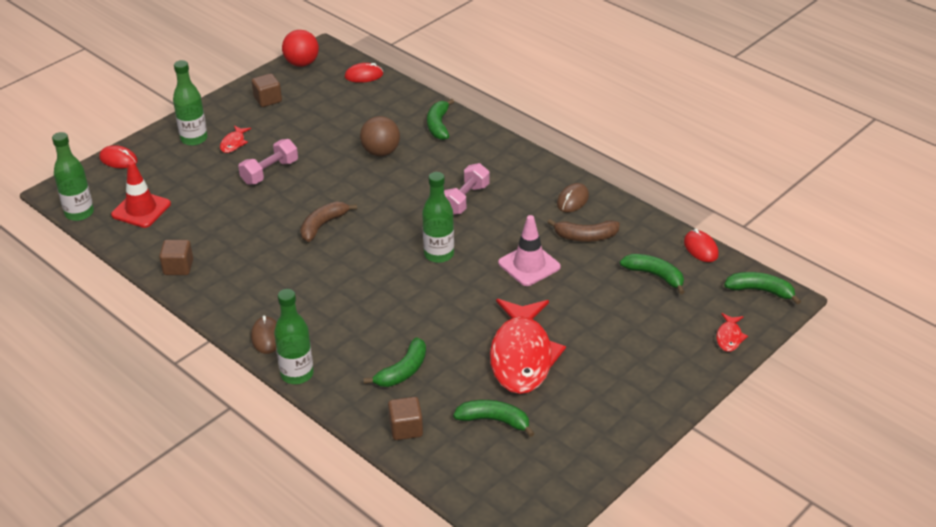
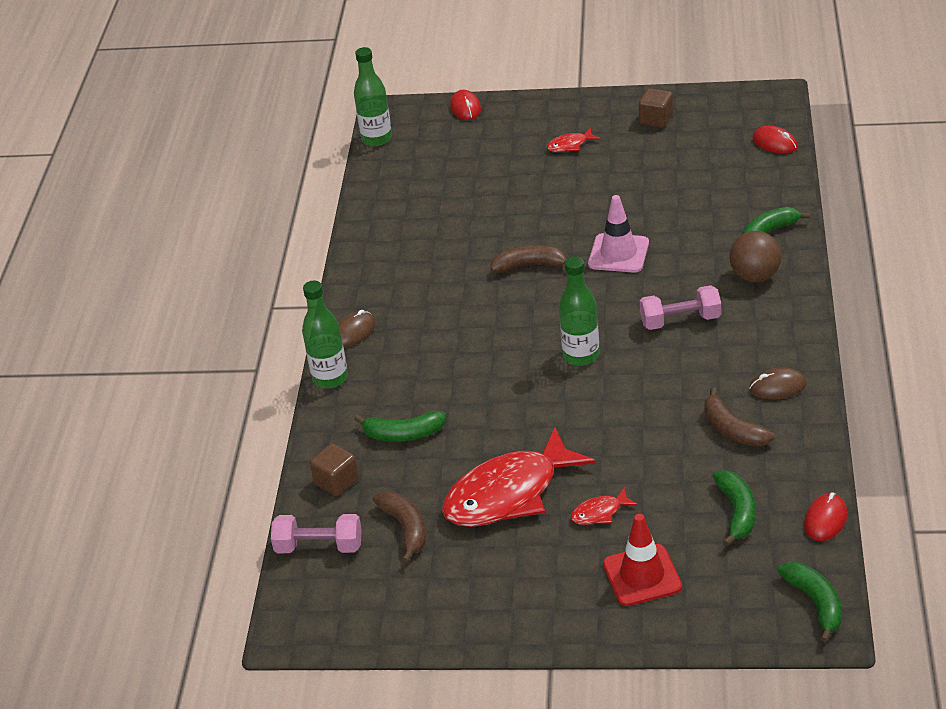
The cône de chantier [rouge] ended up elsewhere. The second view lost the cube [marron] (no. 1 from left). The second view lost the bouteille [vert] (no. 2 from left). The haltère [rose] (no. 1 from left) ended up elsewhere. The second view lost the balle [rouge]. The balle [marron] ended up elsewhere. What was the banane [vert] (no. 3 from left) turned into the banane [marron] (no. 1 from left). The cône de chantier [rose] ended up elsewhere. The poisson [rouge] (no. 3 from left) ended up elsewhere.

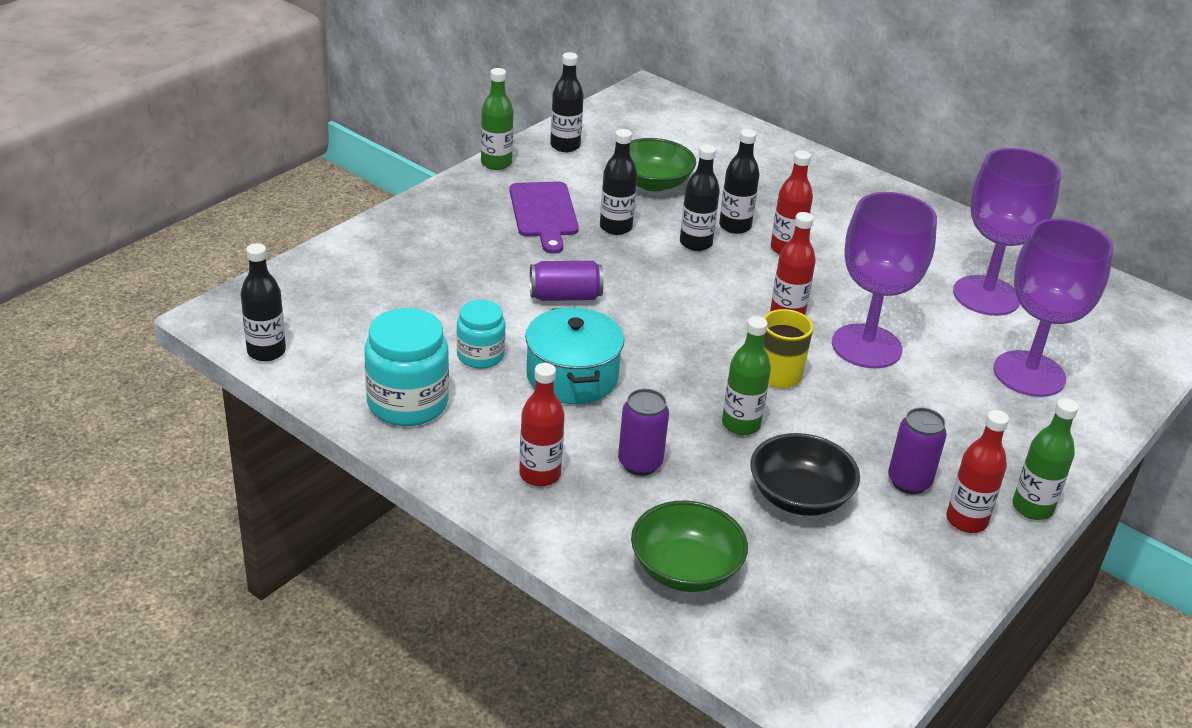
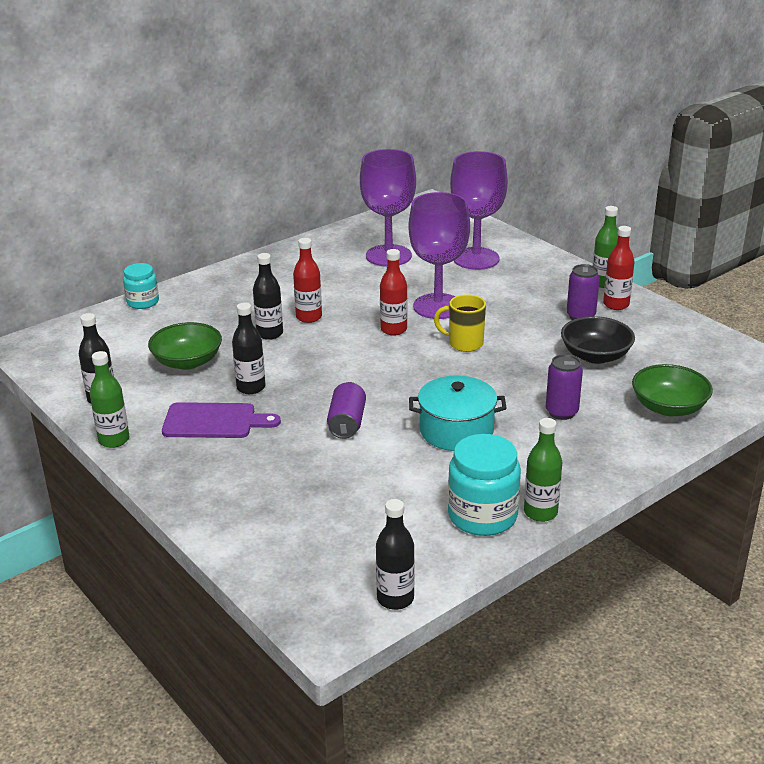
The bocal [turquoise] (no. 2 from left in the first image) ended up elsewhere. The second view lost the bouteille [rouge] (no. 1 from left). The second view lost the bouteille [noir] (no. 4 from left). The bouteille [vert] (no. 2 from left) ended up elsewhere.

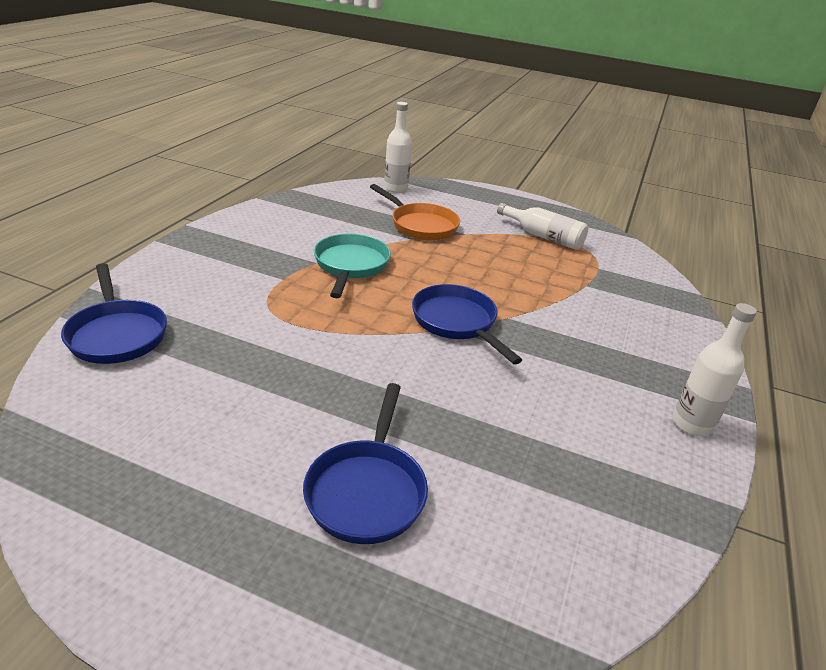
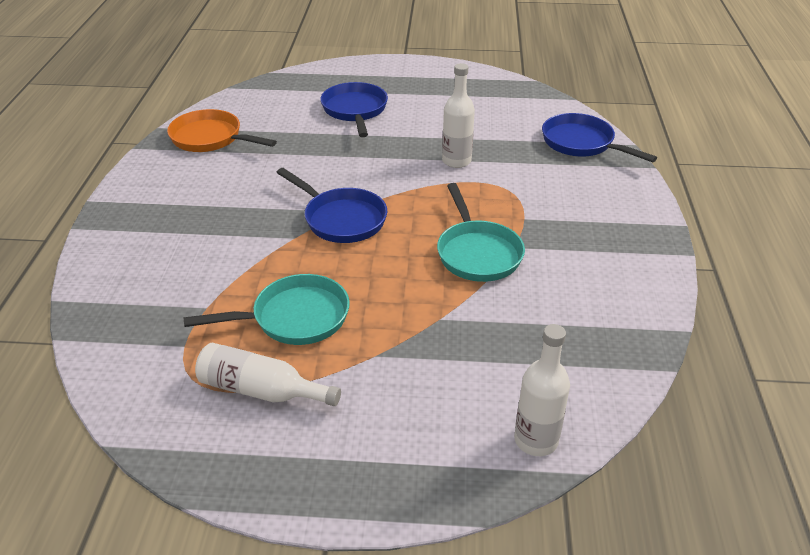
The poêle [orange] ended up elsewhere. The bouteille [blanc] (no. 3 from left in the first image) ended up elsewhere. The second view gained the poêle [turquoise] (no. 1 from left).

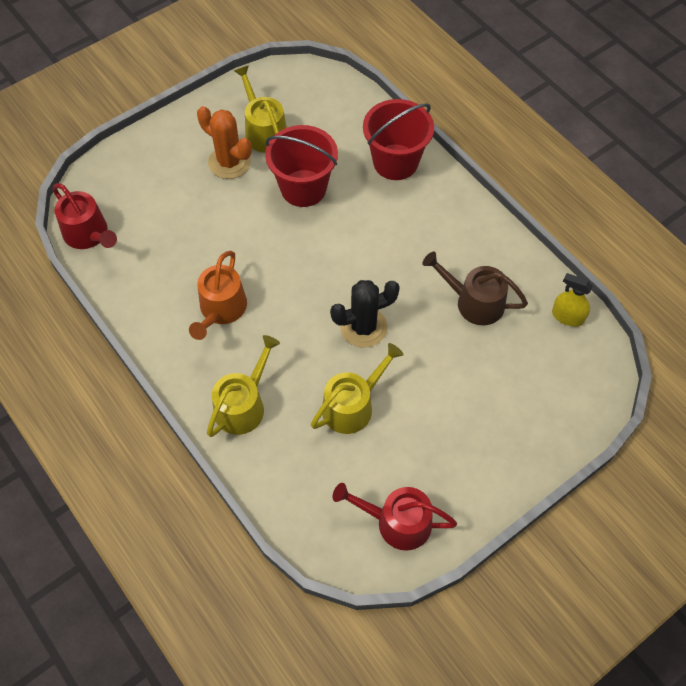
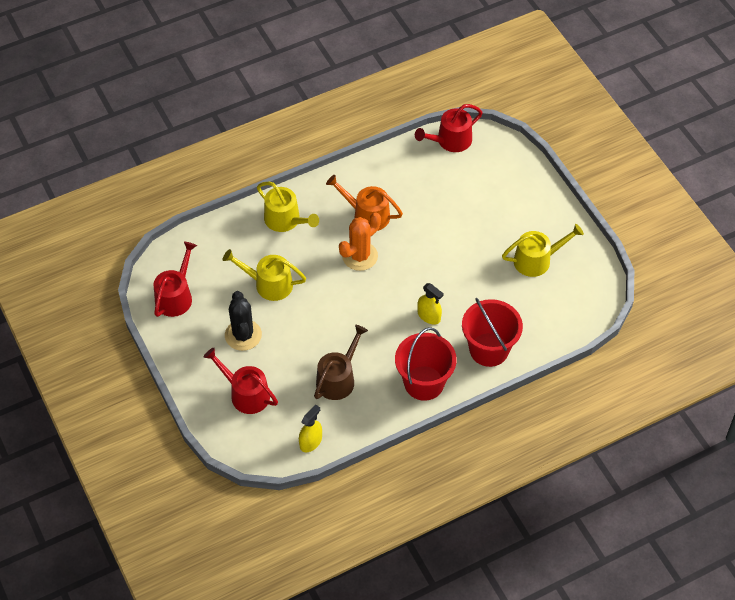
The cactus [orange] ended up elsewhere. The seau [rouge] (no. 1 from left) ended up elsewhere. The arrosoir [jaune] (no. 3 from left in the first image) ended up facing another way, 135 degrees clockwise from before. The cactus [noir] ended up elsewhere. The second view gained the arrosoir [rouge] (no. 2 from left). The second view gained the vaporisateur [jaune] (no. 2 from left).

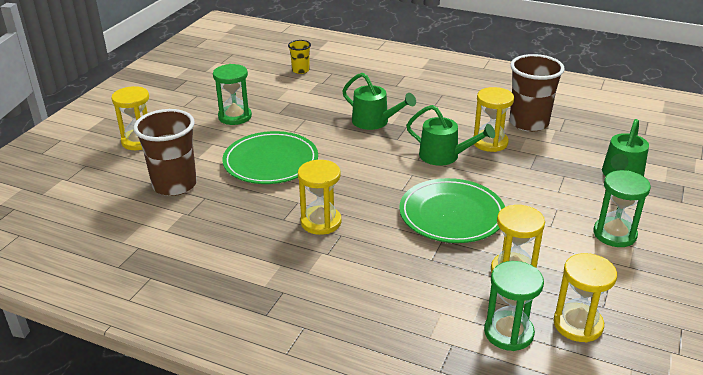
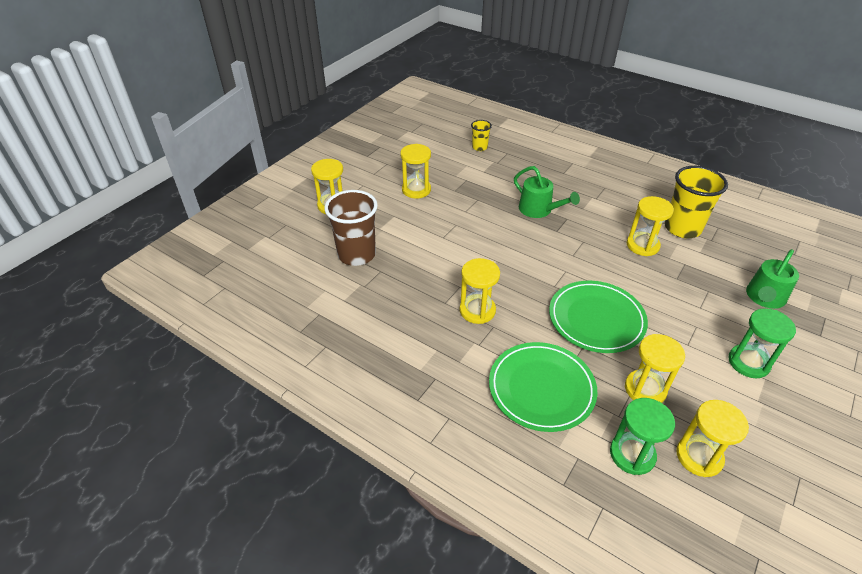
What was the sablier [vert] (no. 1 from left) turned into the sablier [jaune] (no. 2 from left). The assiette [vert] (no. 1 from left) ended up elsewhere. The second view lost the arrosoir [vert] (no. 2 from left). What was the gobelet [marron] (no. 2 from left) turned into the gobelet [jaune] (no. 2 from left).

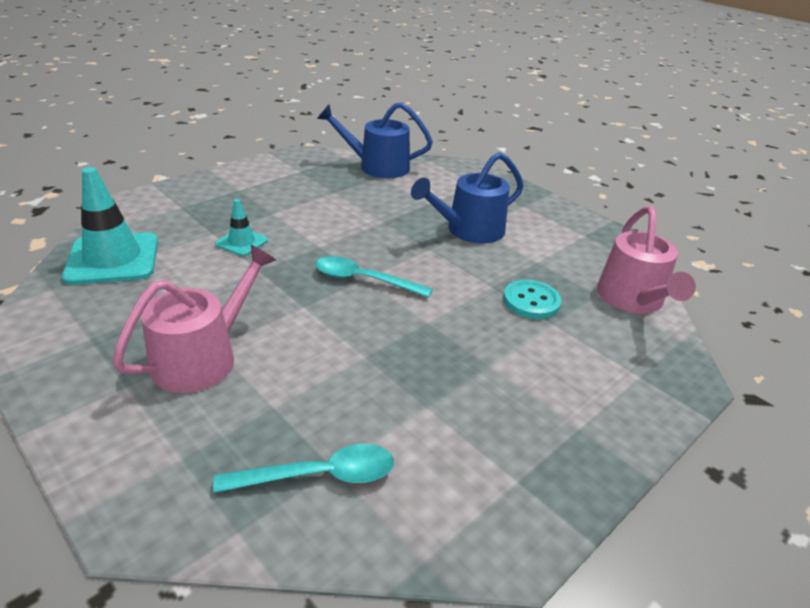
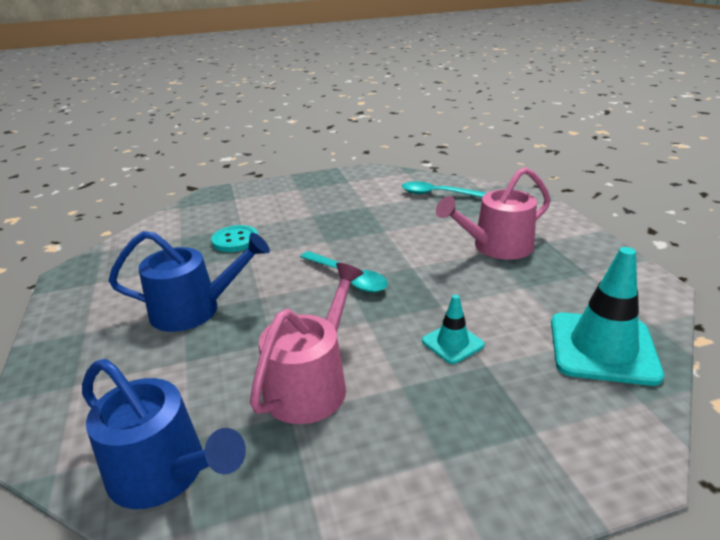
The arrosoir [rose] (no. 2 from left in the first image) ended up elsewhere.

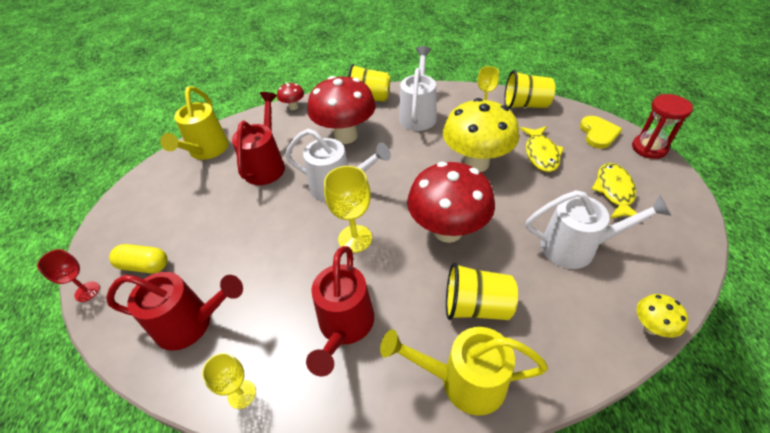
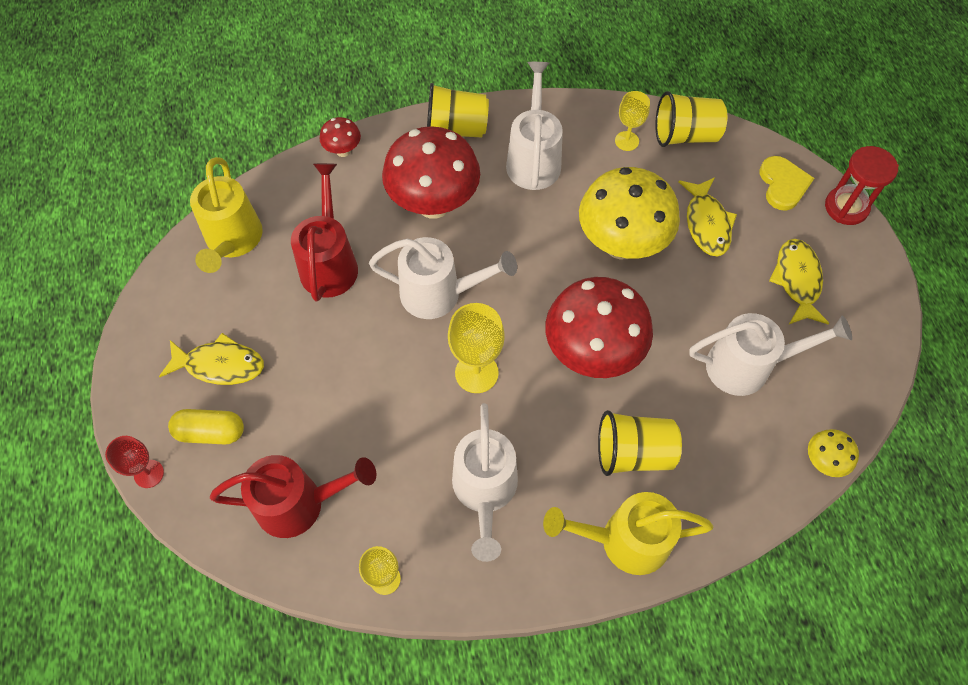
What was the arrosoir [rouge] (no. 3 from left) turned into the arrosoir [blanc] (no. 2 from left). The second view gained the poisson [jaune] (no. 1 from left).

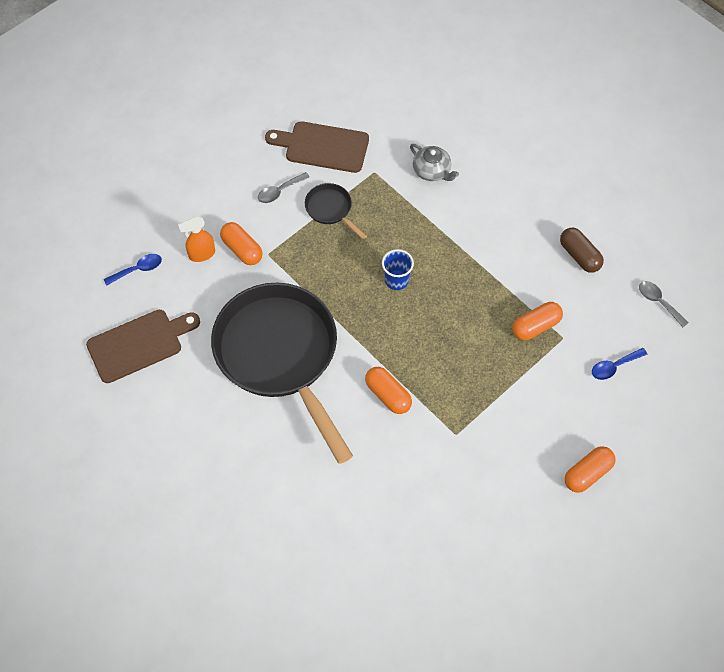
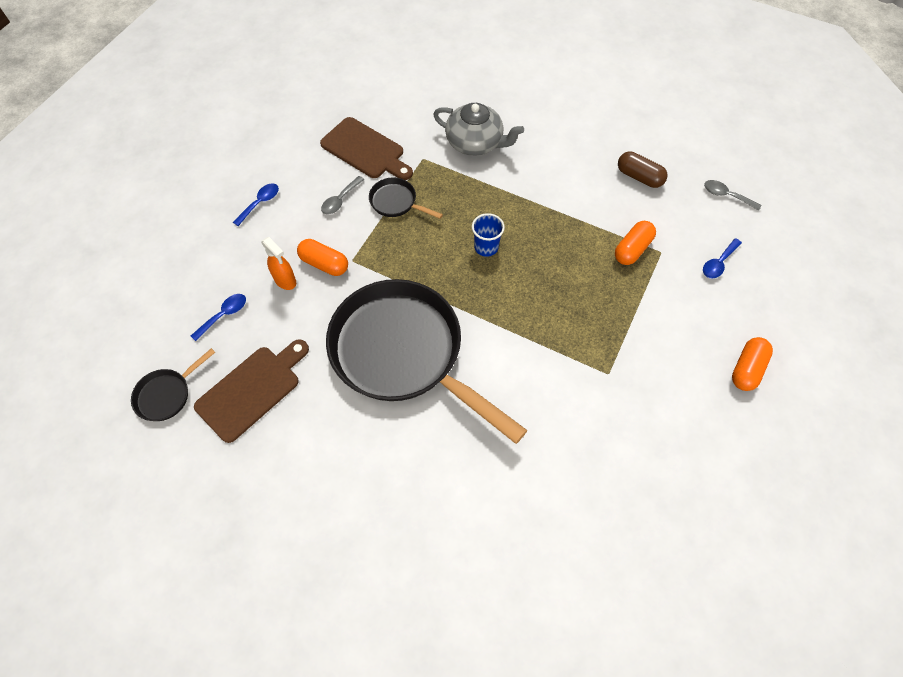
The vaporisateur [orange] ended up facing another way, 90 degrees counterclockwise from before. The planche à découper [marron] (no. 2 from left) ended up facing another way, 135 degrees counterclockwise from before. The second view lost the gélule [orange] (no. 2 from left). The size of the théière [gris] changed by a factor of 1.54. The second view gained the poêle [noir] (no. 1 from left). The second view gained the cuillère [bleu] (no. 2 from left).

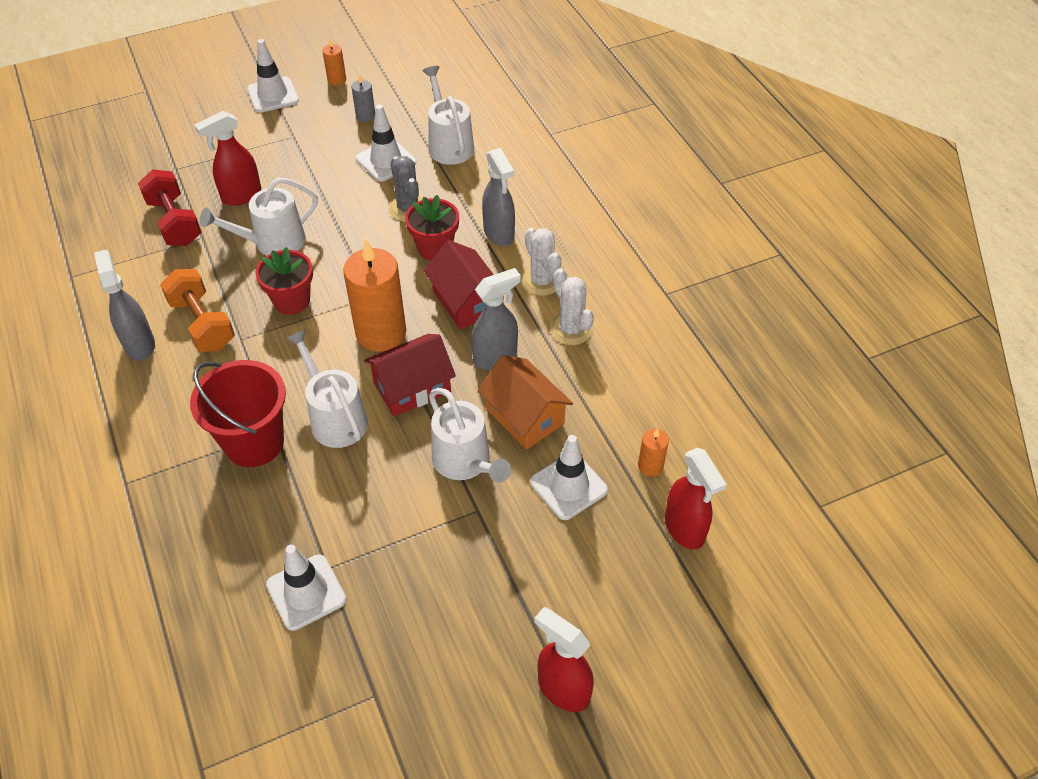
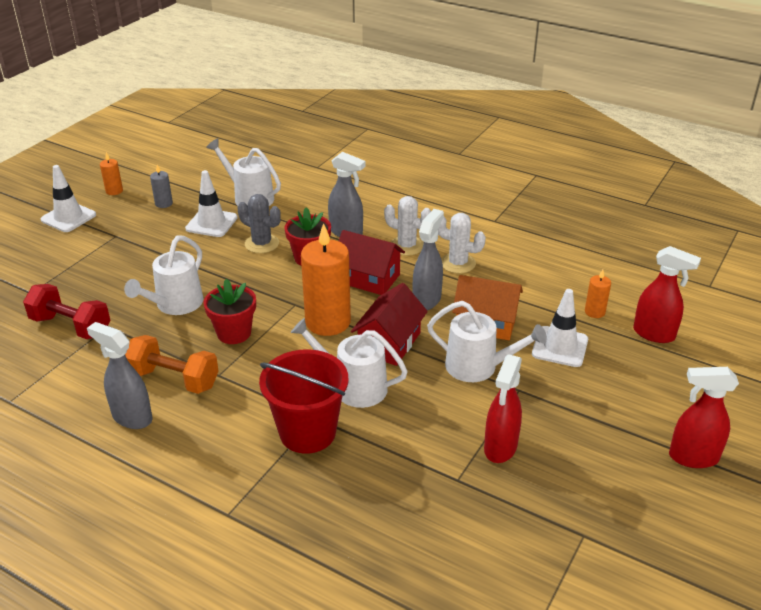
The vaporisateur [rouge] (no. 1 from left) ended up elsewhere. The second view lost the cône de chantier [blanc] (no. 2 from left).

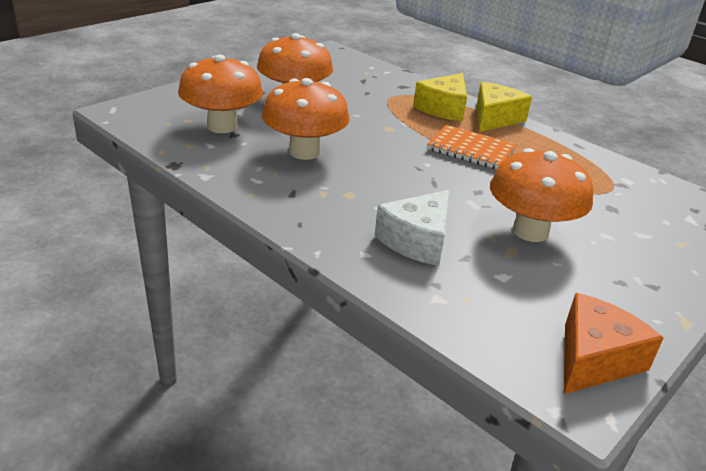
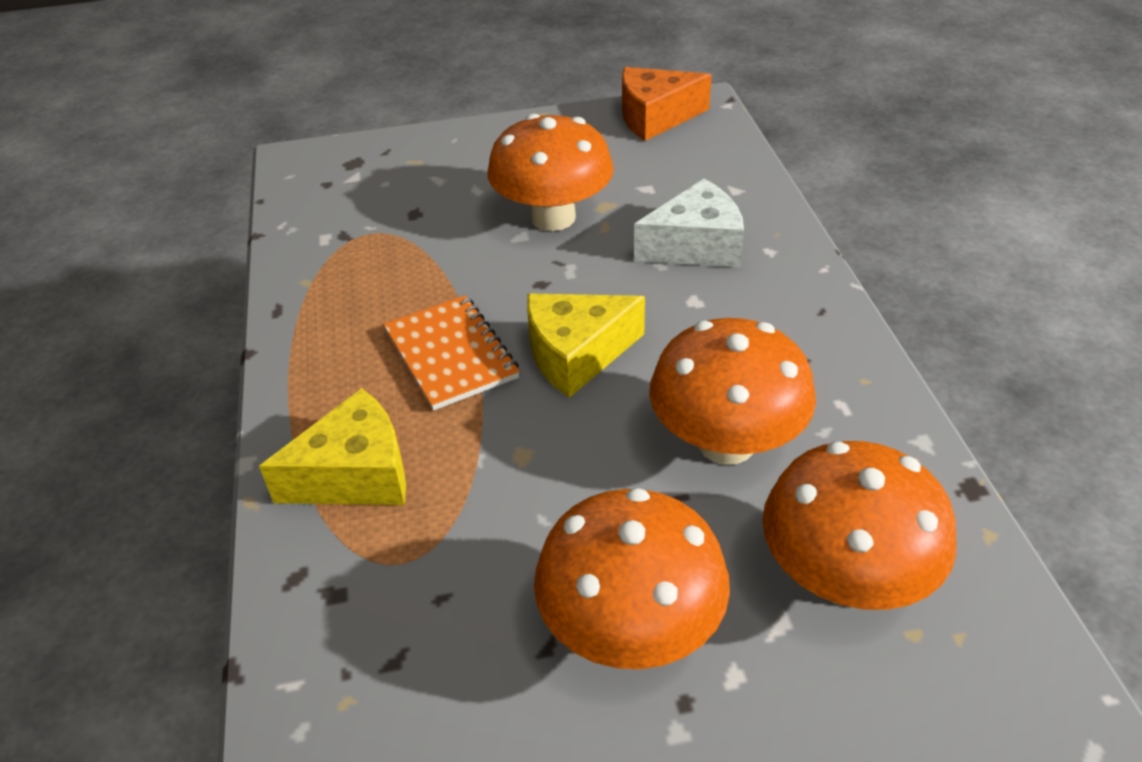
The fromage [jaune] (no. 2 from left) ended up elsewhere.

